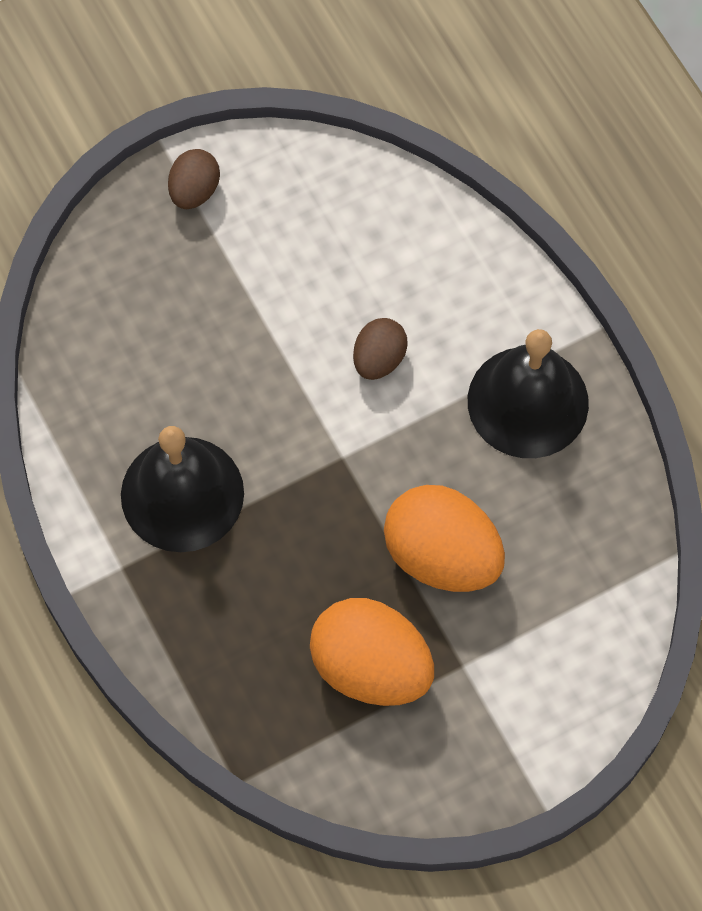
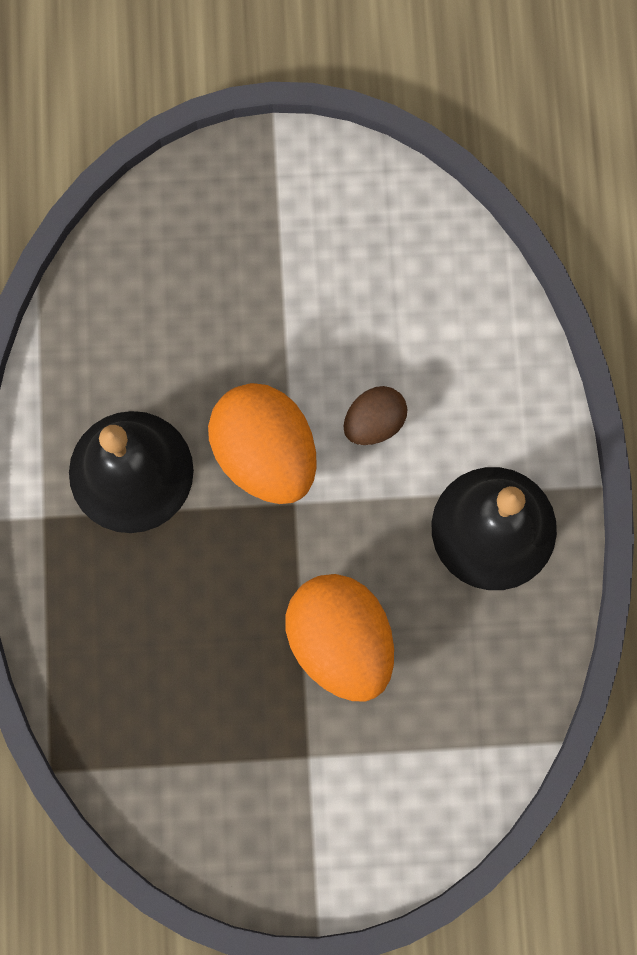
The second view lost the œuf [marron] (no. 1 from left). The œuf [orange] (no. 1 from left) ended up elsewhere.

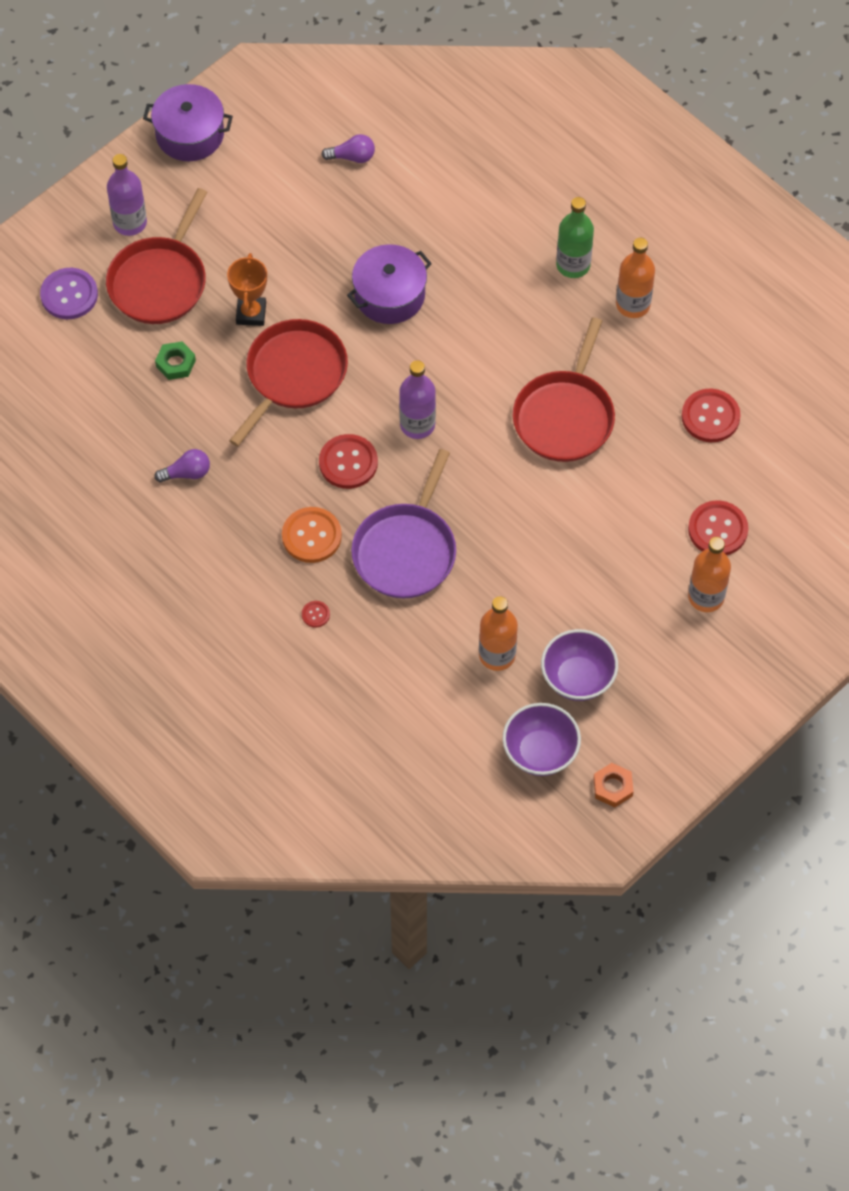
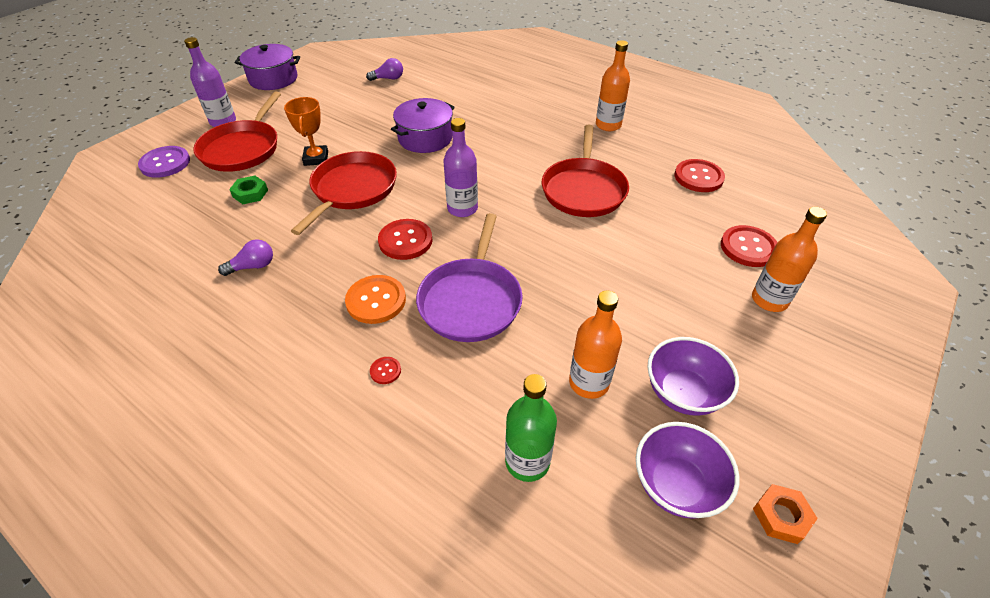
The bouteille [vert] ended up elsewhere.

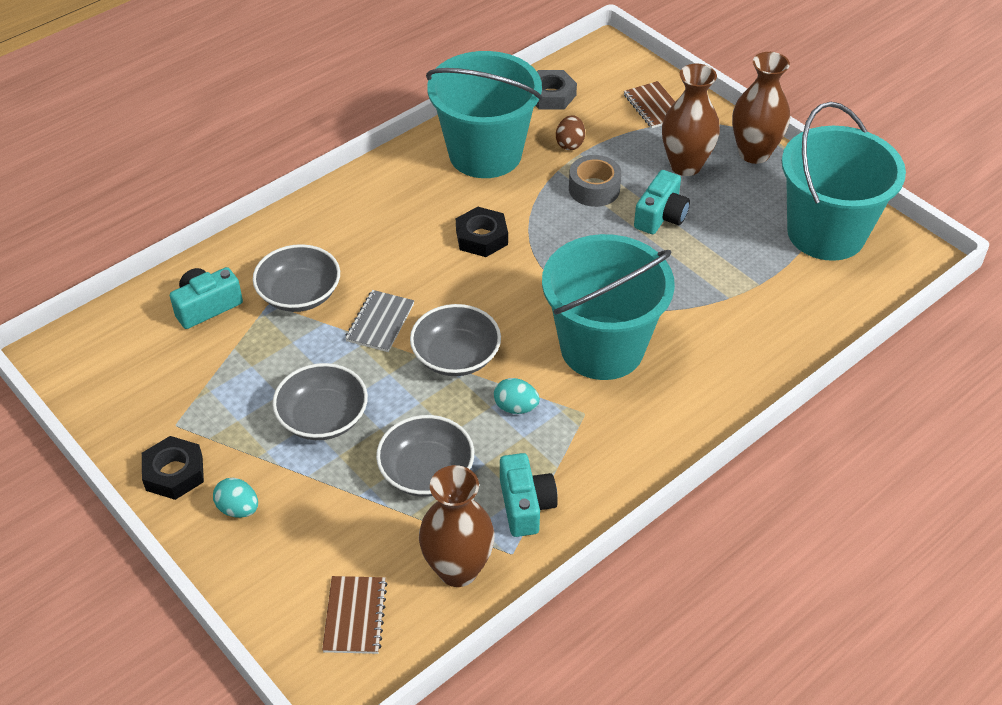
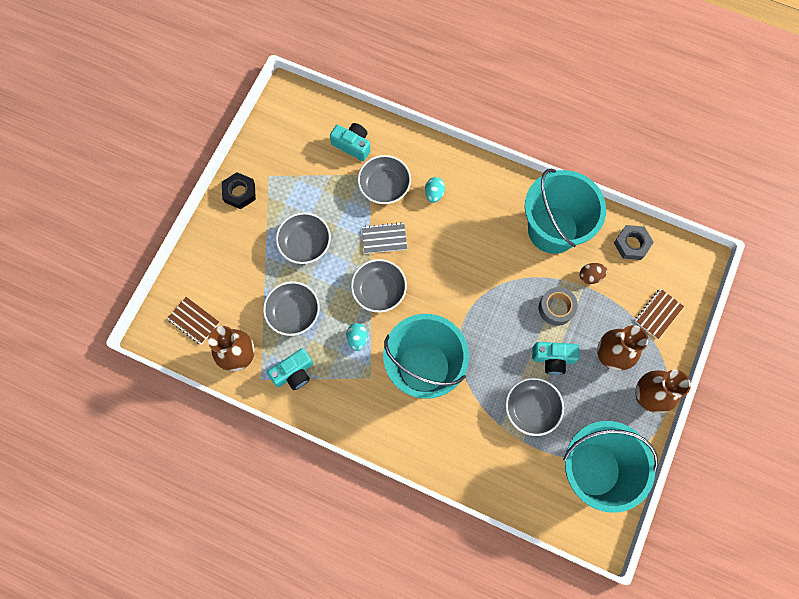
The œuf [turquoise] (no. 1 from left in the first image) ended up elsewhere. The carnet [marron] (no. 1 from left) ended up facing another way, 60 degrees clockwise from before. The second view lost the écrou [noir] (no. 2 from left). The second view gained the bol [gris] (no. 5 from left).

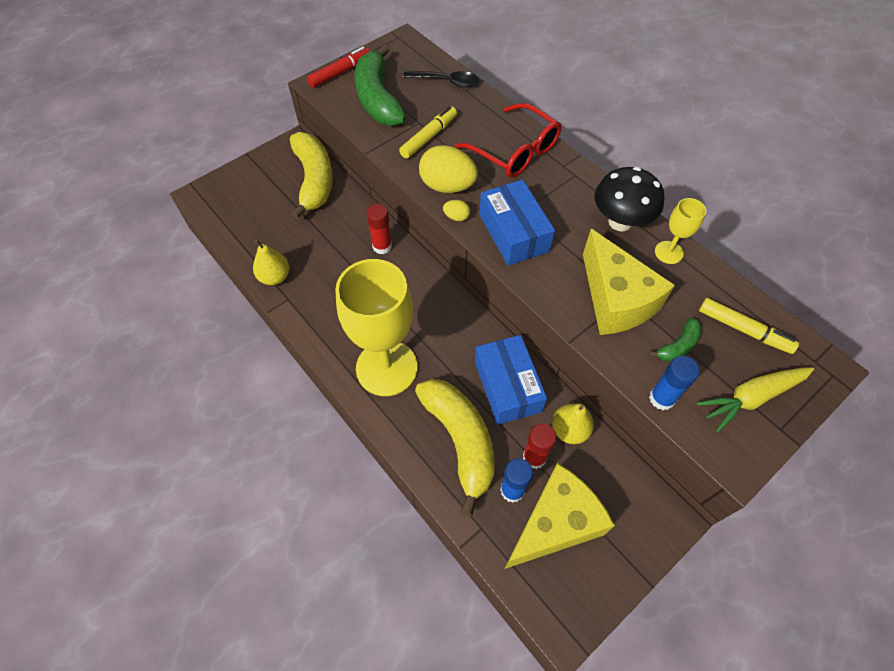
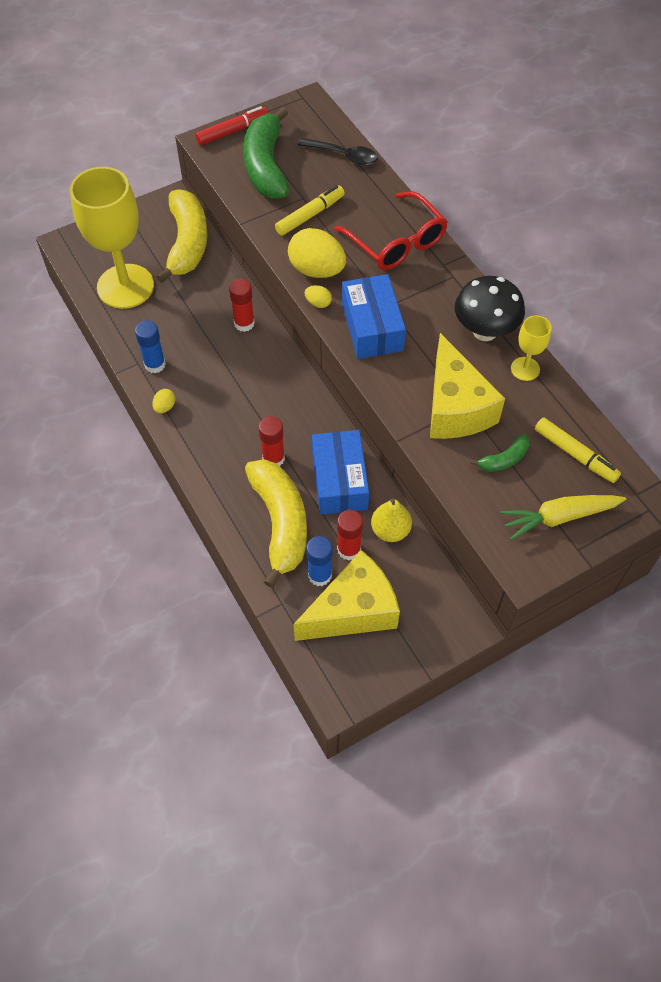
The second view lost the poire [jaune] (no. 1 from left). The verre à pied [jaune] (no. 1 from left) ended up elsewhere. The bâton de colle [bleu] (no. 2 from left in the first image) ended up elsewhere. The second view gained the œuf [jaune] (no. 1 from left). The second view gained the bâton de colle [rouge] (no. 2 from left).

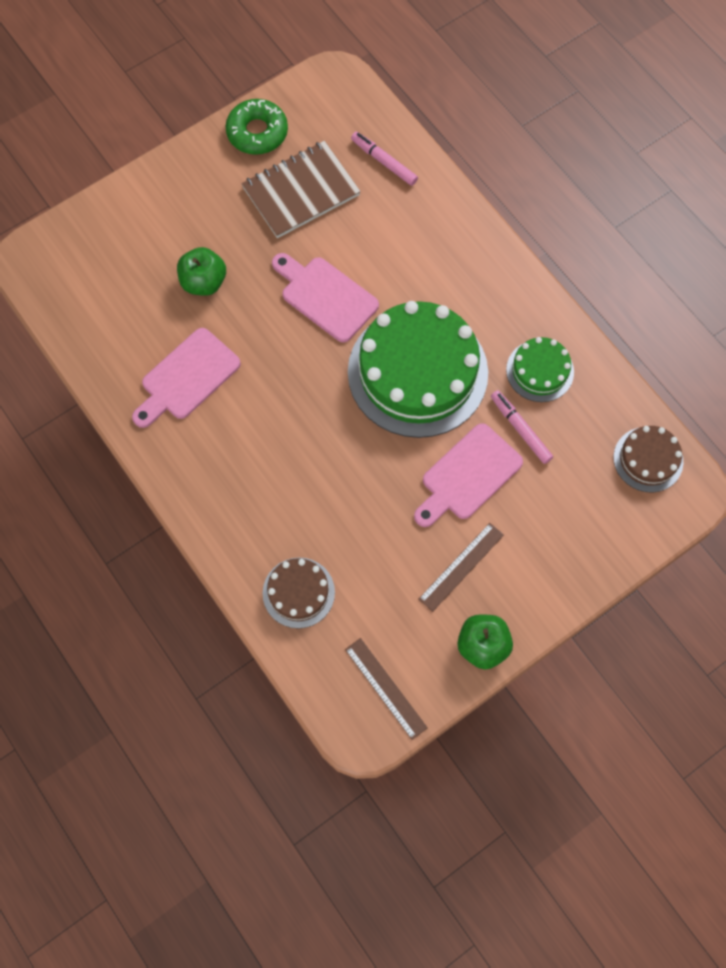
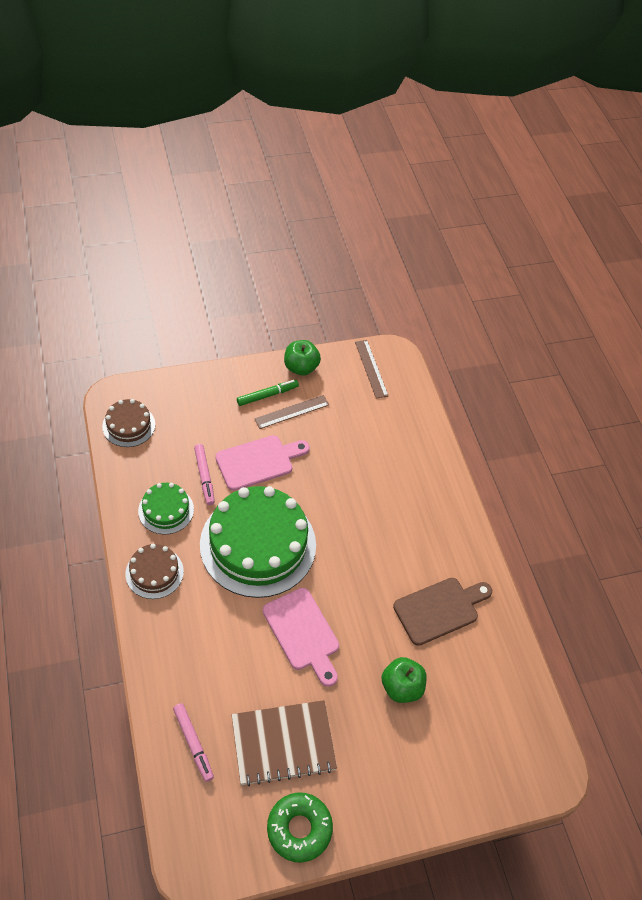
What was the planche à découper [rose] (no. 1 from left) turned into the planche à découper [marron]. The gâteau [marron] (no. 1 from left in the first image) ended up elsewhere. The second view gained the feutre [vert].

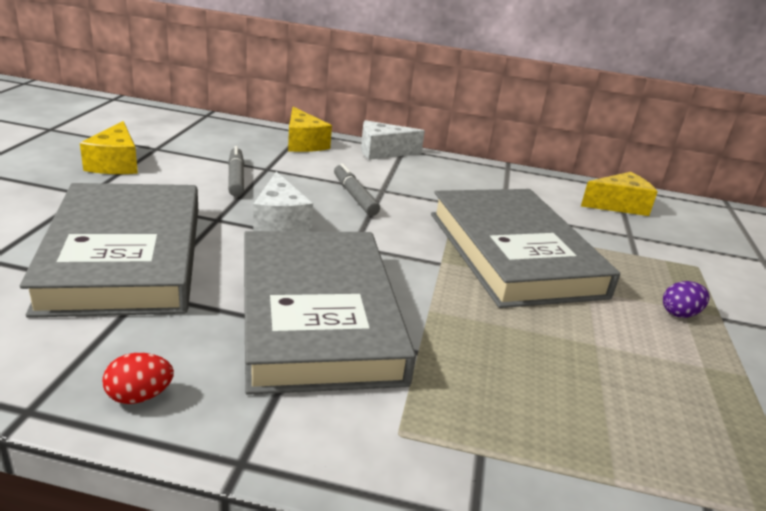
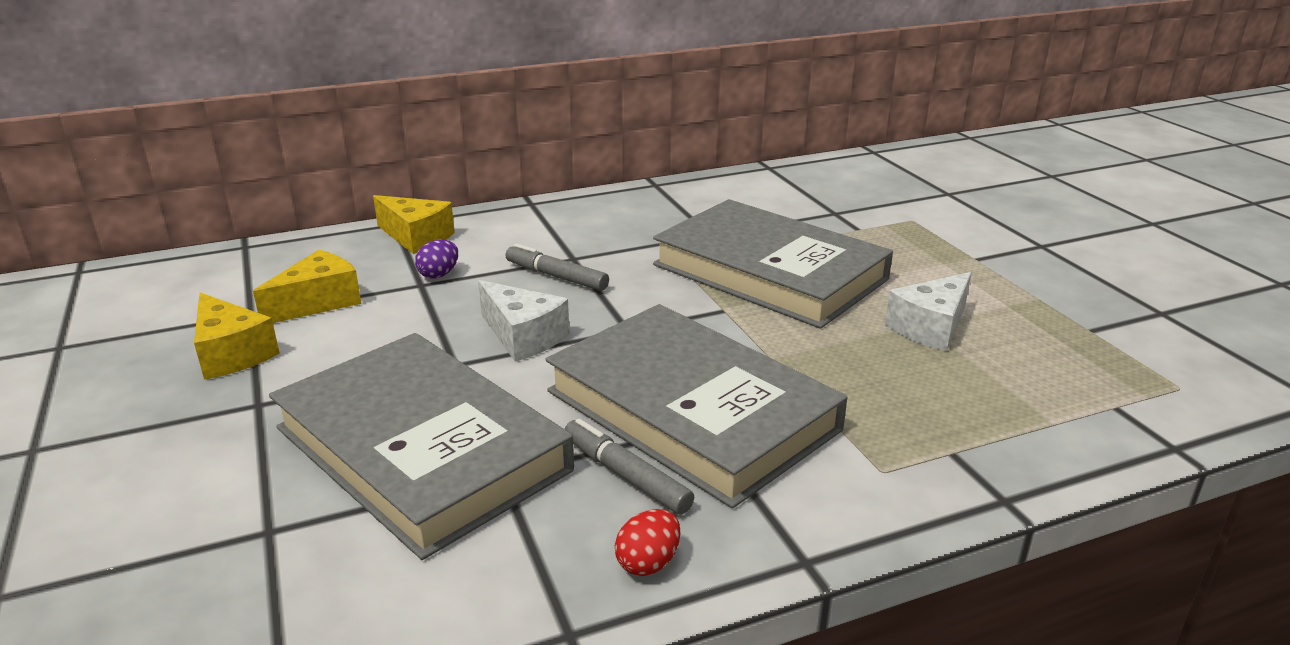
The feutre [gris] (no. 1 from left in the first image) ended up elsewhere. The fromage [blanc] (no. 2 from left) ended up elsewhere. The fromage [jaune] (no. 3 from left in the first image) ended up elsewhere. The œuf [violet] ended up elsewhere.

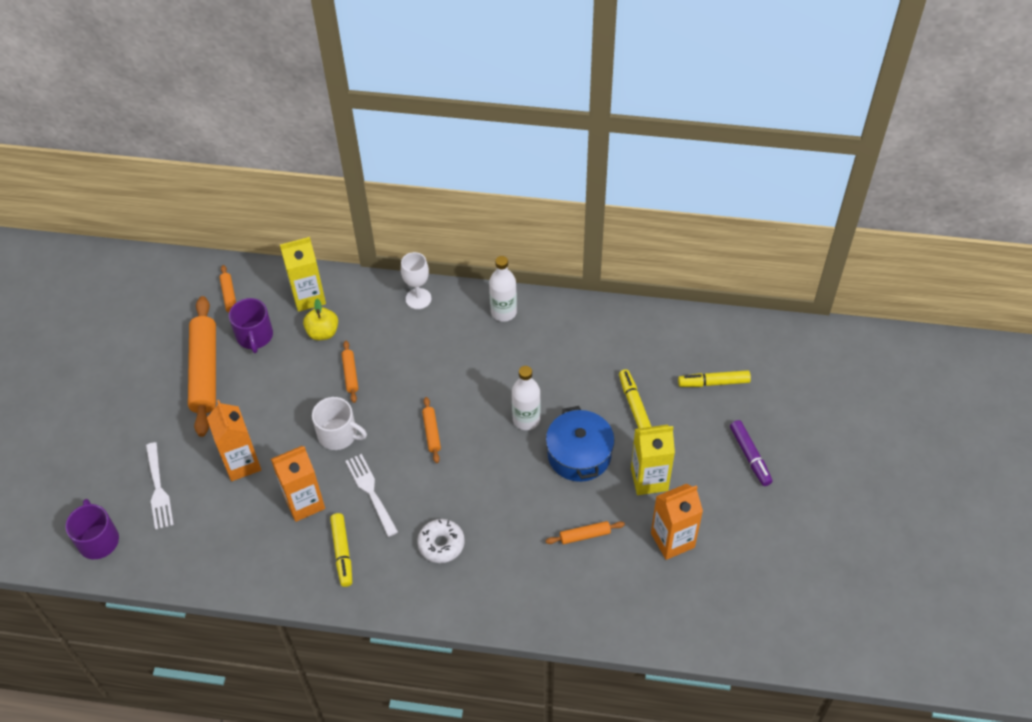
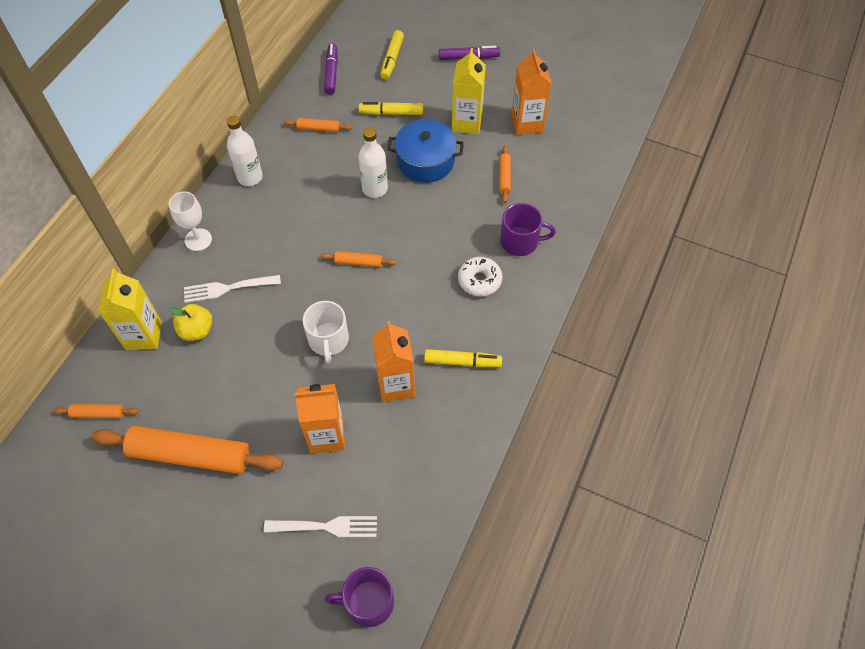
The tasse [violet] (no. 2 from left) ended up elsewhere. The tasse [blanc] ended up facing another way, 135 degrees clockwise from before. The rouleau à pâtisserie [orange] (no. 3 from left) ended up elsewhere. The fourchette [blanc] (no. 2 from left in the first image) ended up elsewhere. The second view gained the feutre [violet] (no. 1 from left).

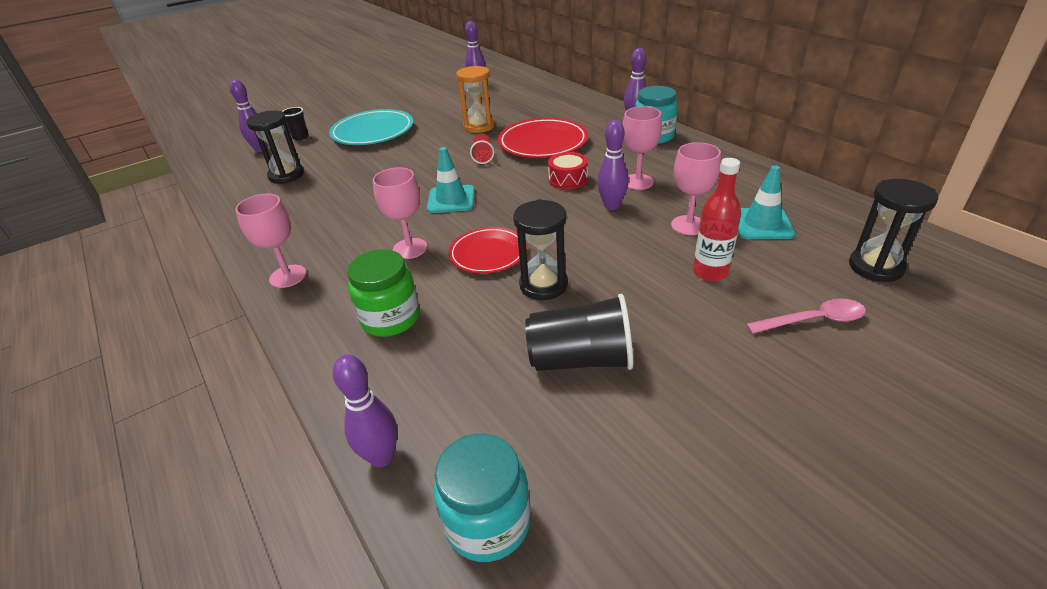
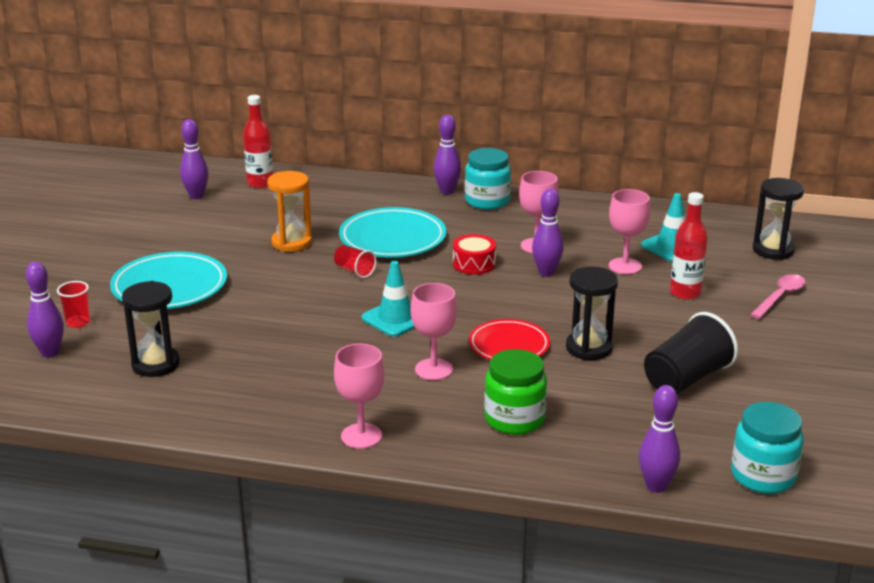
What was the gobelet [noir] (no. 1 from left) turned into the gobelet [rouge] (no. 1 from left). What was the assiette [rouge] (no. 2 from left) turned into the assiette [turquoise] (no. 2 from left). The second view gained the bouteille [rouge] (no. 1 from left).

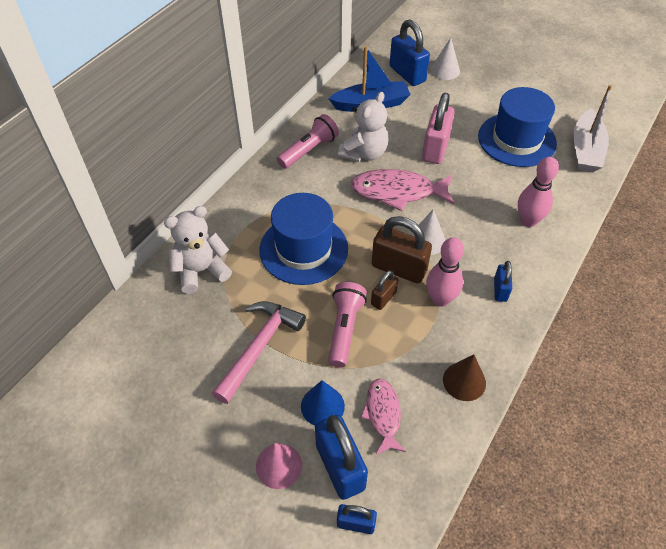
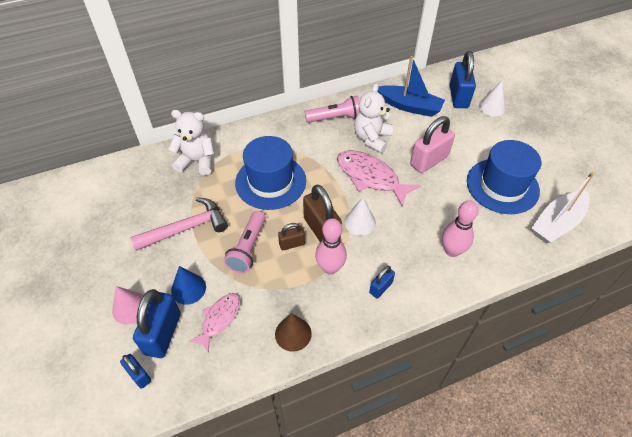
The lampe de poche [rose] (no. 2 from left in the first image) ended up facing another way, 150 degrees clockwise from before. The ours en peluche [blanc] (no. 2 from left) ended up facing another way, 135 degrees clockwise from before.

